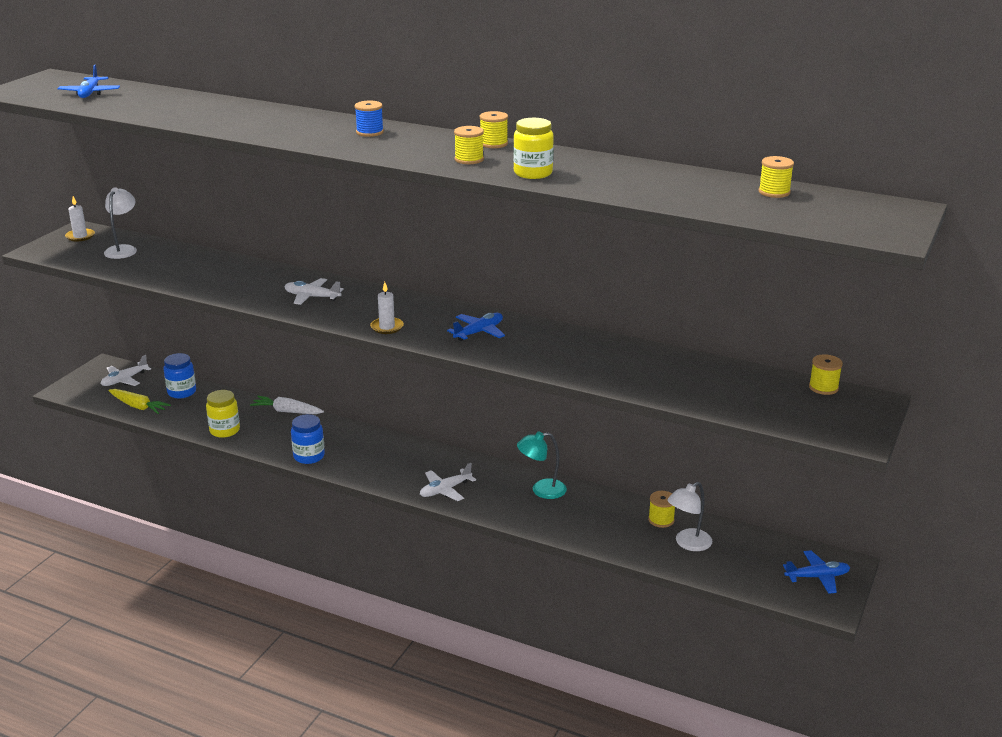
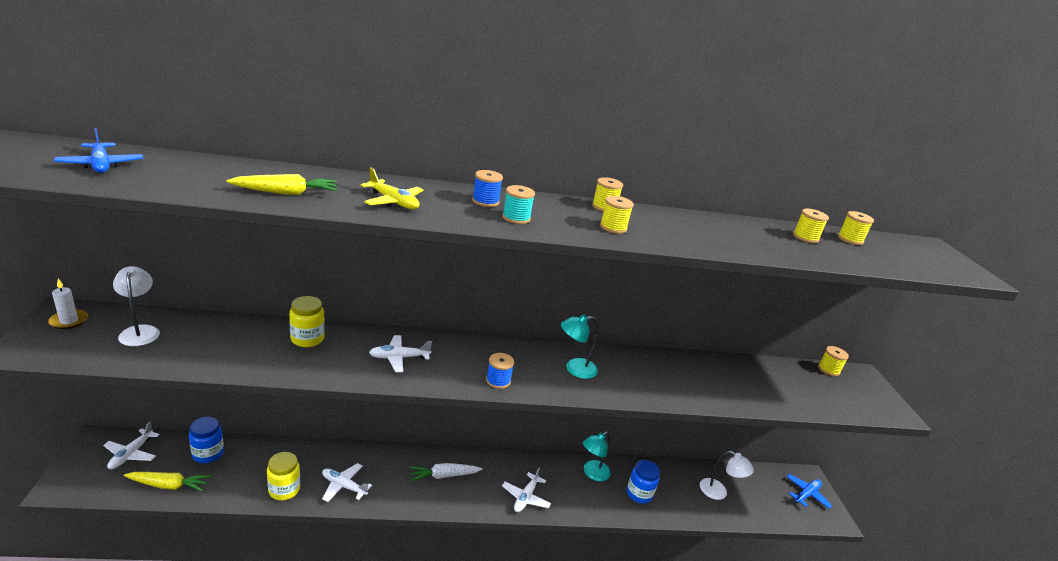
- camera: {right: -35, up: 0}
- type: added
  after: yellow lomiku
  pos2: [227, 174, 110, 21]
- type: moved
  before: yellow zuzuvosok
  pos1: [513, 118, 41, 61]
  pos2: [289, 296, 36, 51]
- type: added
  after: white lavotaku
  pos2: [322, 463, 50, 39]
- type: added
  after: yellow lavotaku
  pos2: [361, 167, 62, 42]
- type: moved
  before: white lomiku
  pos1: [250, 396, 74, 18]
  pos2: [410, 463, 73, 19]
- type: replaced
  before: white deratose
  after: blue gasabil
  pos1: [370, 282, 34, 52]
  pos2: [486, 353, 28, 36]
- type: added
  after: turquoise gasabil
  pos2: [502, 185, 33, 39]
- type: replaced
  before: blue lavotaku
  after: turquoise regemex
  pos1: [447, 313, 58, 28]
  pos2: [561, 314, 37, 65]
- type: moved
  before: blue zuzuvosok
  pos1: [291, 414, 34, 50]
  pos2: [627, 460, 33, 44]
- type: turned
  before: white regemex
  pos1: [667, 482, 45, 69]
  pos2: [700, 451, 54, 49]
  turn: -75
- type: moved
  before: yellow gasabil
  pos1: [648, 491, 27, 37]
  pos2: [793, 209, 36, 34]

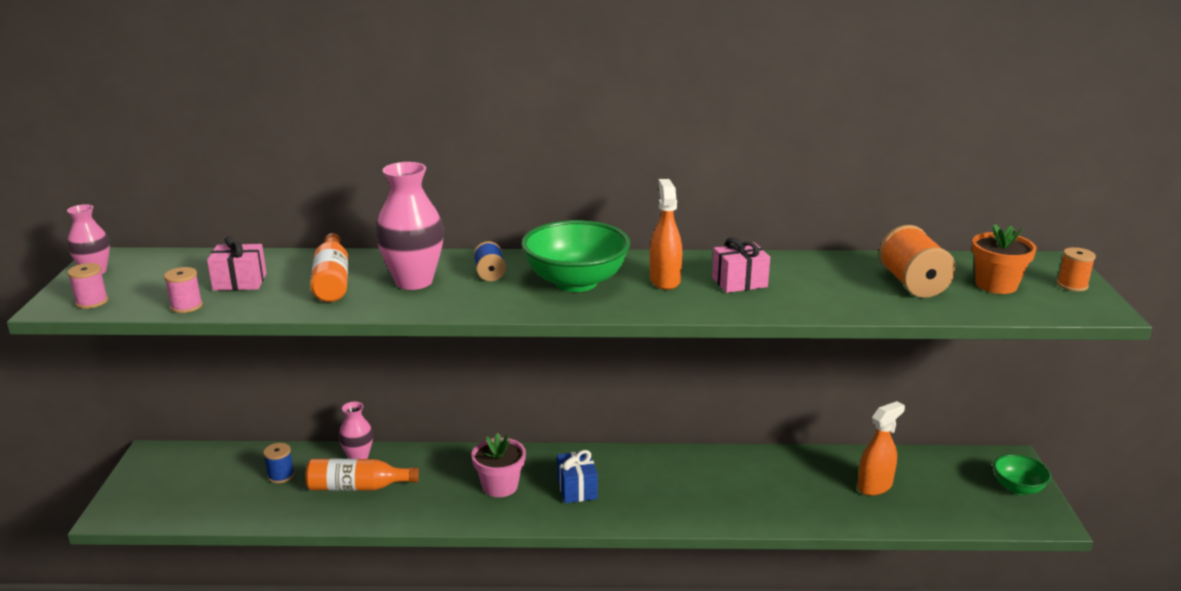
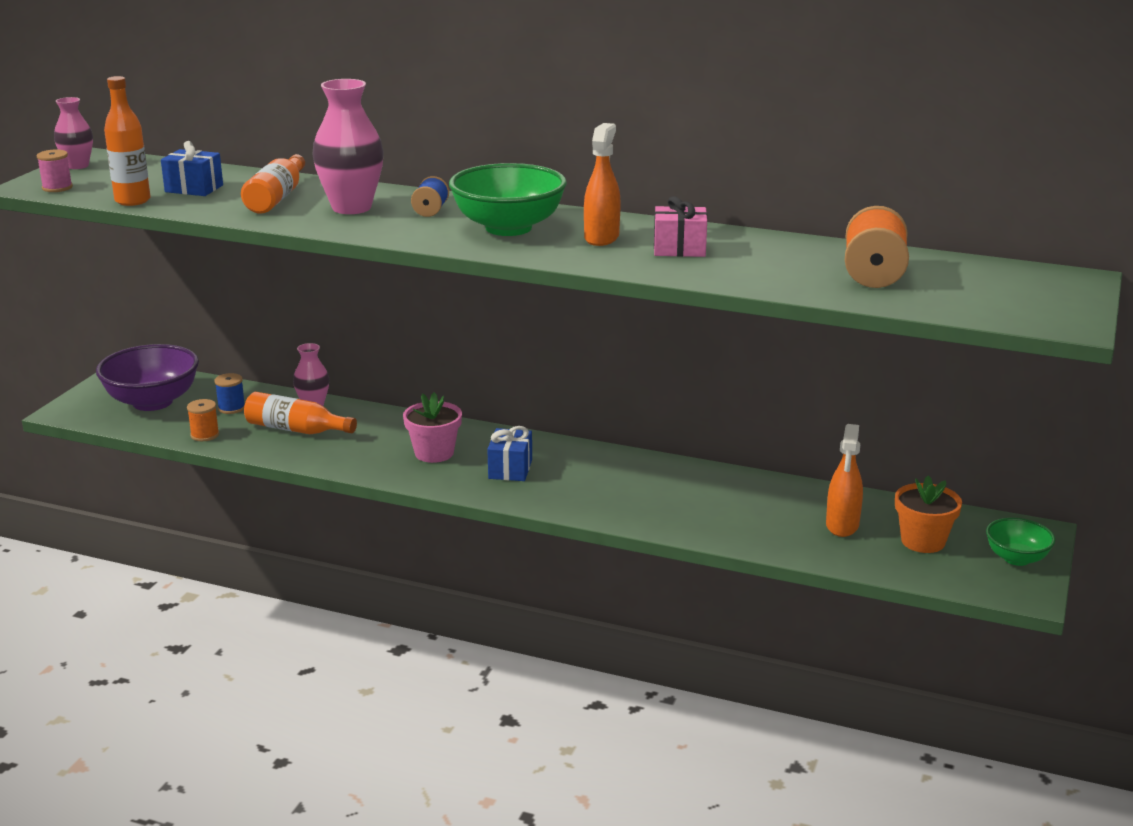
- camera: {right: 20, up: 0}
- type: added
  after: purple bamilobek
  pos2: [96, 344, 103, 67]
- type: replaced
  before: pink gasabil
  after: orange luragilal
  pos1: [164, 267, 39, 46]
  pos2: [104, 76, 47, 130]
- type: recoloured
  before: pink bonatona
  after: blue bonatona
  pos1: [207, 236, 60, 55]
  pos2: [161, 141, 62, 55]
- type: moved
  before: orange gasabil
  pos1: [1057, 247, 39, 44]
  pos2: [187, 399, 32, 42]
- type: turned
  before: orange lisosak
  pos1: [857, 401, 48, 95]
  pos2: [826, 424, 37, 113]
  turn: 120
- type: moved
  before: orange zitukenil
  pos1: [972, 224, 65, 70]
  pos2: [895, 476, 67, 77]

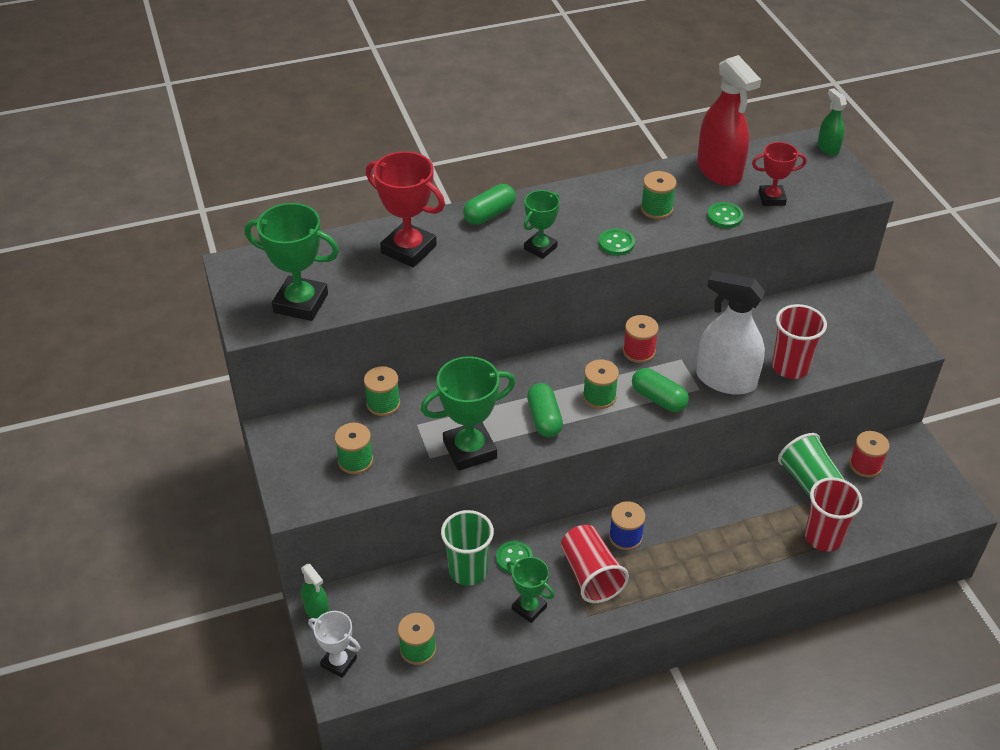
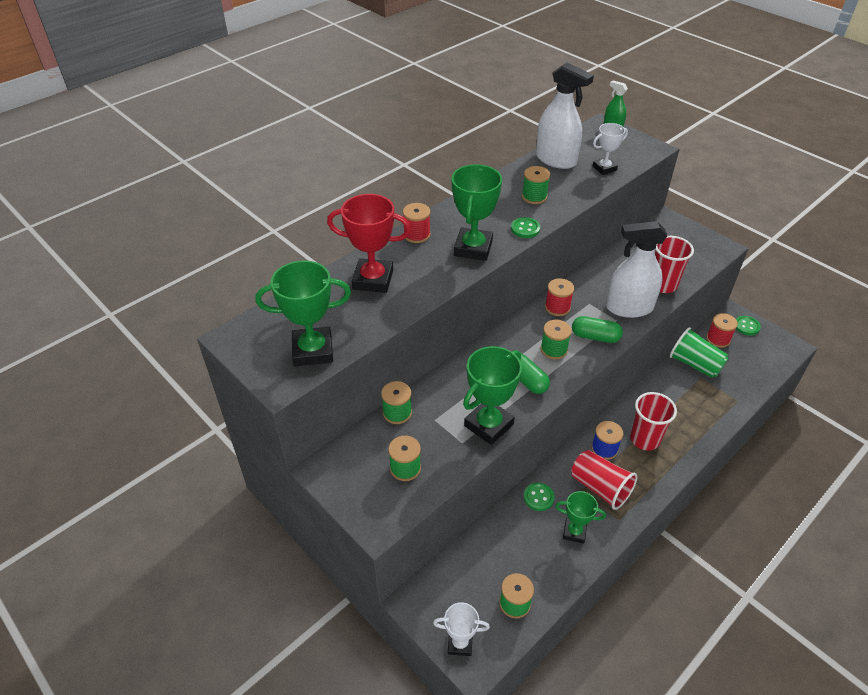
- camera: {right: -25, up: 0}
- type: replaced
  before: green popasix
  after: red gasabil
  pos1: [463, 184, 53, 41]
  pos2: [403, 203, 28, 40]
- type: resized
  before: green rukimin
  pos1: [524, 190, 36, 69]
  pos2: [451, 164, 51, 97]
  scale: 1.66
- type: recoloured
  before: red lisosak
  after: white lisosak
  pos1: [697, 55, 64, 131]
  pos2: [536, 63, 58, 106]
- type: recoloured
  before: red rukimin
  after: white rukimin
  pos1: [752, 142, 54, 64]
  pos2: [593, 123, 35, 52]
- type: moved
  before: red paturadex
  pos1: [805, 477, 58, 75]
  pos2: [630, 392, 47, 59]
- type: moved
  before: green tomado
  pos1: [707, 202, 36, 26]
  pos2: [736, 316, 25, 19]
- type: removed
  before: green lisosak
  pos1: [301, 564, 28, 55]
- type: removed
  before: green paturadex
  pos1: [441, 510, 53, 76]

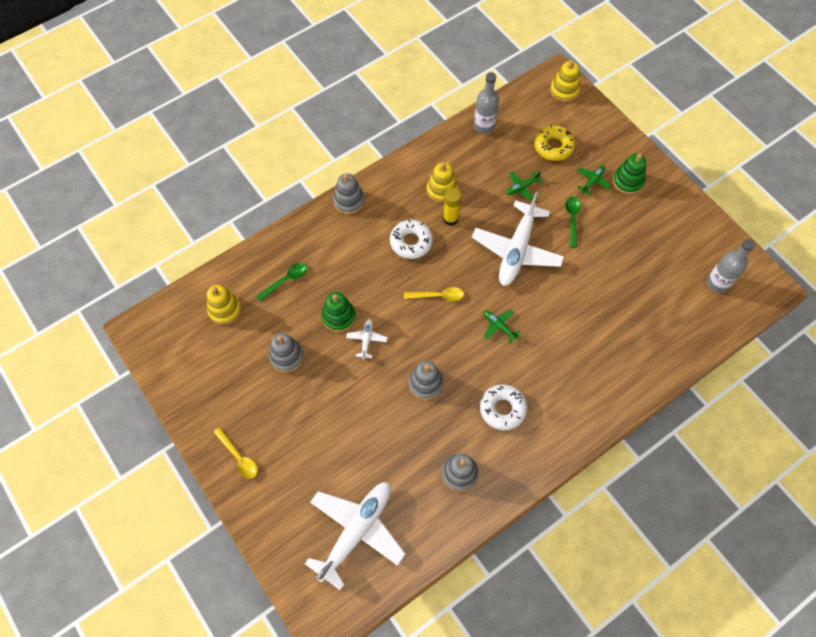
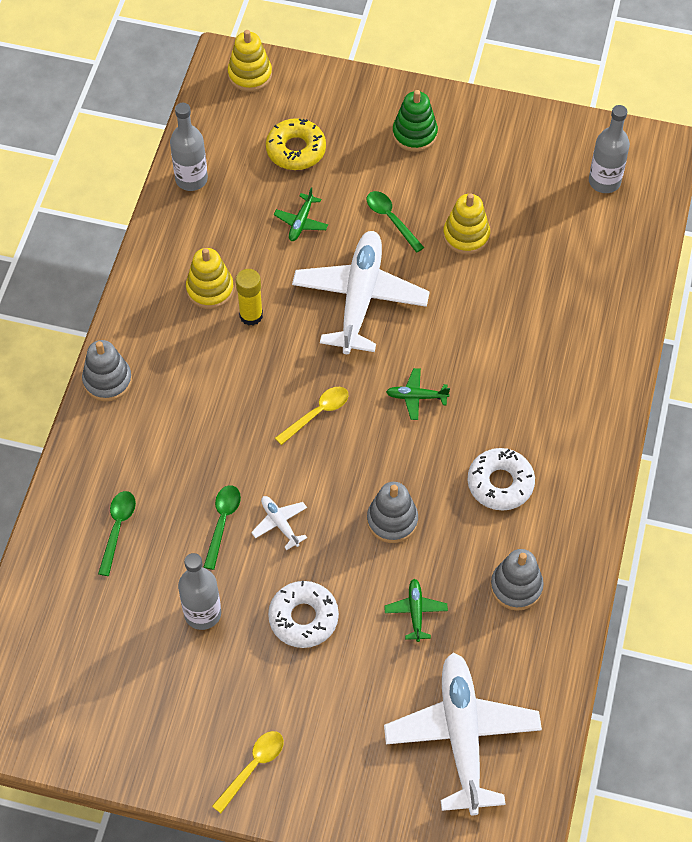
- camera: {right: -40, up: -5}
- type: replaced
  before: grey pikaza
  after: grey luragilal
  pos1: [269, 333, 35, 39]
  pos2: [178, 553, 43, 77]
- type: replaced
  before: green pikaza
  after: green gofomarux
  pos1: [322, 292, 34, 40]
  pos2: [204, 485, 37, 85]
- type: turned
  before: yellow gofomarux
  pos1: [214, 427, 44, 52]
  pos2: [212, 731, 72, 82]
  turn: -60
- type: moved
  before: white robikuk
  pos1: [390, 220, 43, 39]
  pos2: [268, 581, 71, 67]
- type: turned
  before: white lavotaku
  pos1: [472, 192, 92, 94]
  pos2: [292, 231, 138, 123]
  turn: -150
- type: moved
  before: green lavotaku
  pos1: [577, 165, 34, 30]
  pos2: [384, 579, 64, 63]
- type: moved
  before: yellow pikaza
  pos1: [207, 285, 35, 40]
  pos2: [443, 193, 47, 62]

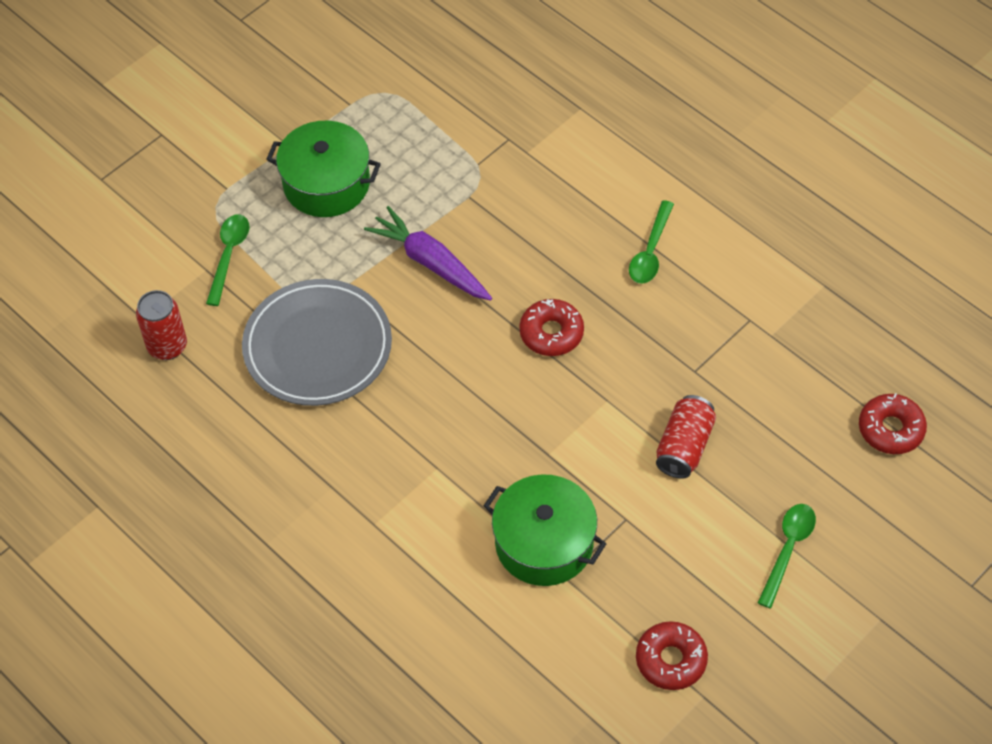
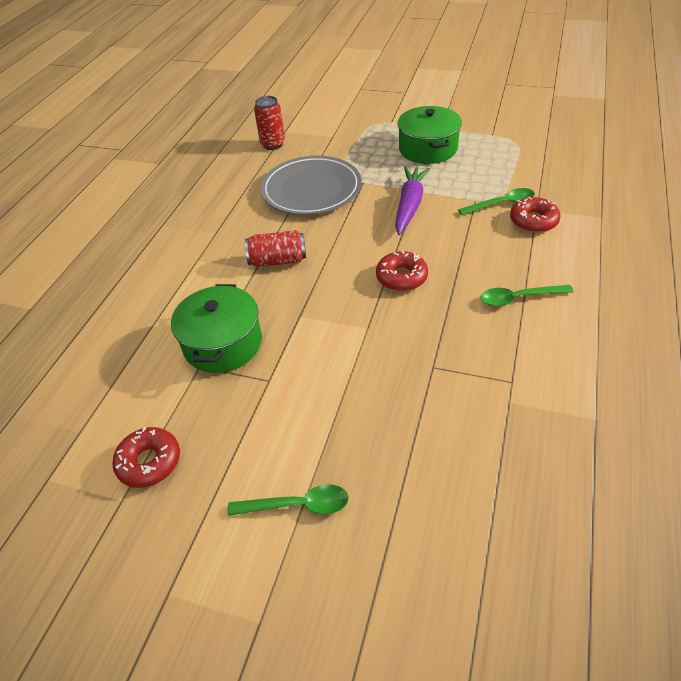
- camera: {right: 65, up: -10}
- type: moved
  before: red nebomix
  pos1: [656, 395, 60, 84]
  pos2: [245, 230, 61, 37]
- type: moved
  before: green gofomarux
  pos1: [206, 214, 44, 92]
  pos2: [458, 188, 77, 27]
- type: moved
  before: red robikuk
  pos1: [859, 393, 68, 61]
  pos2: [510, 197, 51, 36]

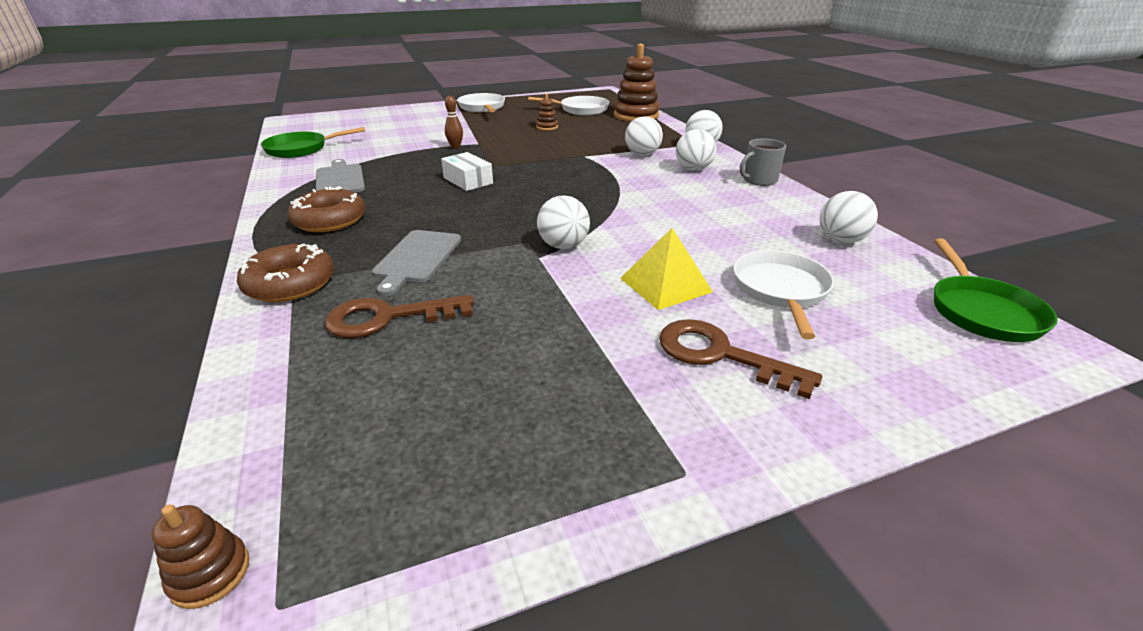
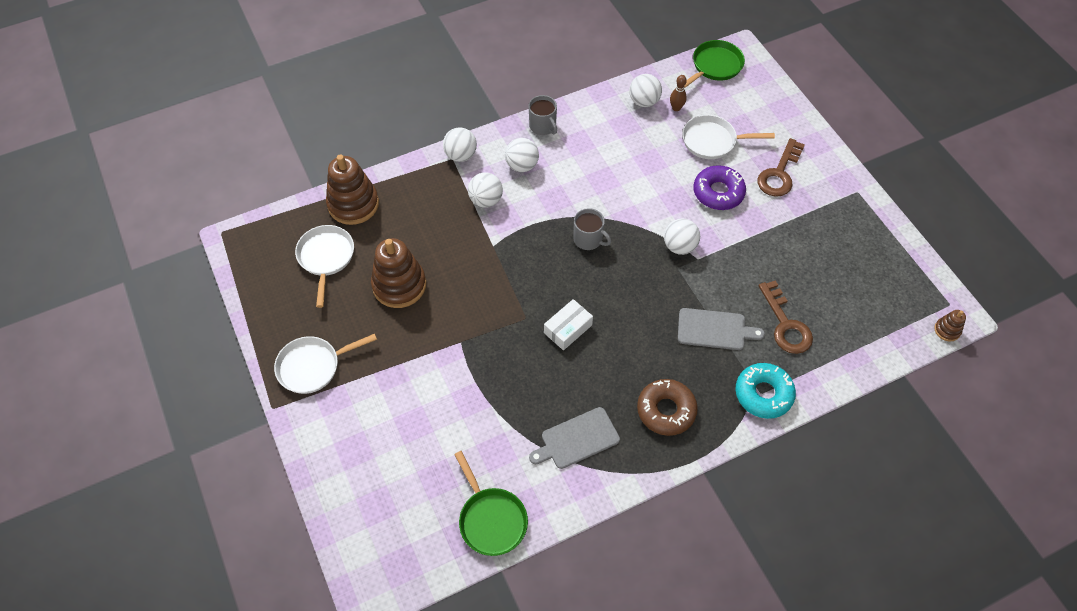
- camera: {right: -95, up: 25}
- type: resized
  before: brown pikaza
  pos1: [536, 93, 22, 38]
  pos2: [371, 238, 55, 70]
  scale: 2.16
- type: added
  after: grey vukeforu
  pos2: [573, 208, 38, 42]
- type: moved
  before: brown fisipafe
  pos1: [445, 96, 18, 53]
  pos2: [670, 75, 17, 36]
- type: turned
  before: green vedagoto
  pos1: [934, 238, 124, 104]
  pos2: [684, 40, 61, 48]
  turn: -45
- type: replaced
  before: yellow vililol
  after: purple robikuk
  pos1: [620, 228, 93, 82]
  pos2: [693, 165, 53, 45]
- type: recoloured
  before: brown robikuk
  after: turquoise robikuk
  pos1: [237, 244, 97, 58]
  pos2: [735, 363, 61, 56]

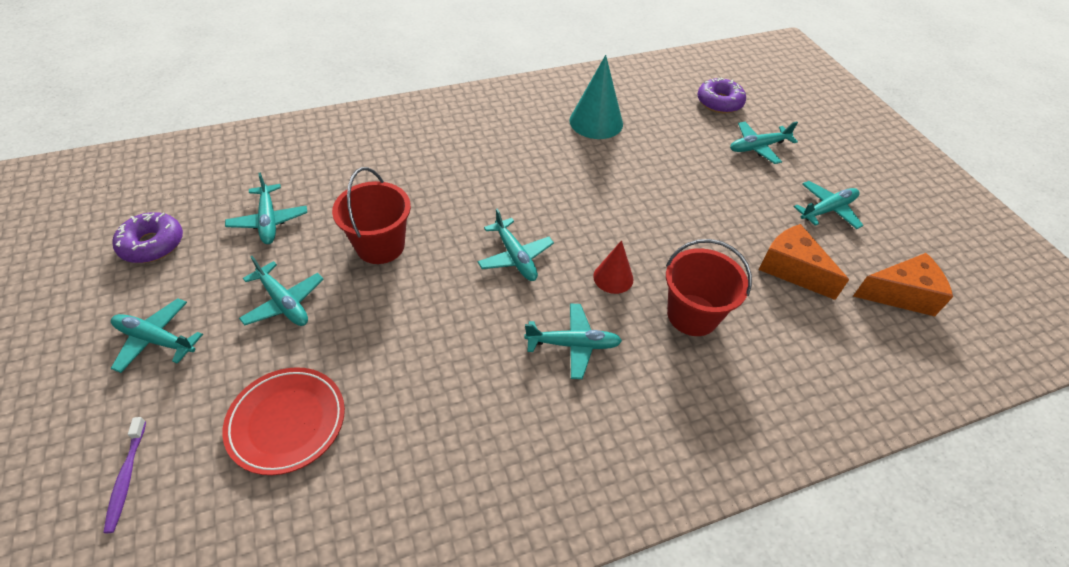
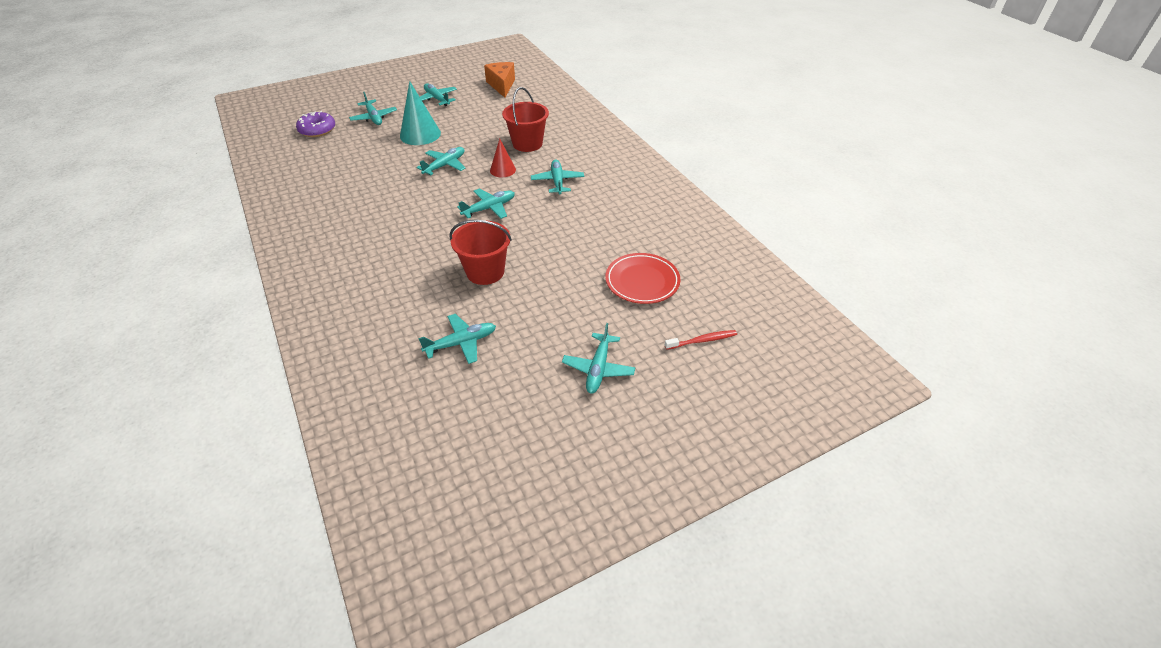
- camera: {right: -95, up: -5}
- type: moved
  before: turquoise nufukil
  pos1: [569, 55, 54, 84]
  pos2: [400, 81, 41, 64]
- type: moved
  before: turquoise lavotaku
  pos1: [239, 256, 84, 70]
  pos2: [416, 147, 49, 28]
- type: recoloured
  before: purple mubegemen
  after: red mubegemen
  pos1: [103, 417, 43, 116]
  pos2: [665, 330, 72, 20]
- type: removed
  before: purple robikuk
  pos1: [112, 212, 71, 51]
- type: removed
  before: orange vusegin
  pos1: [759, 224, 90, 76]

